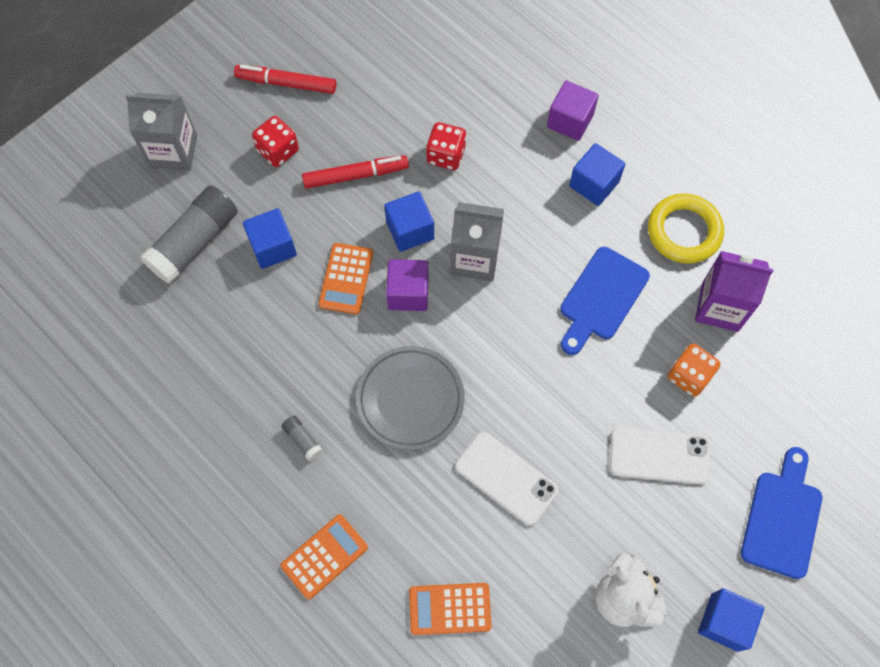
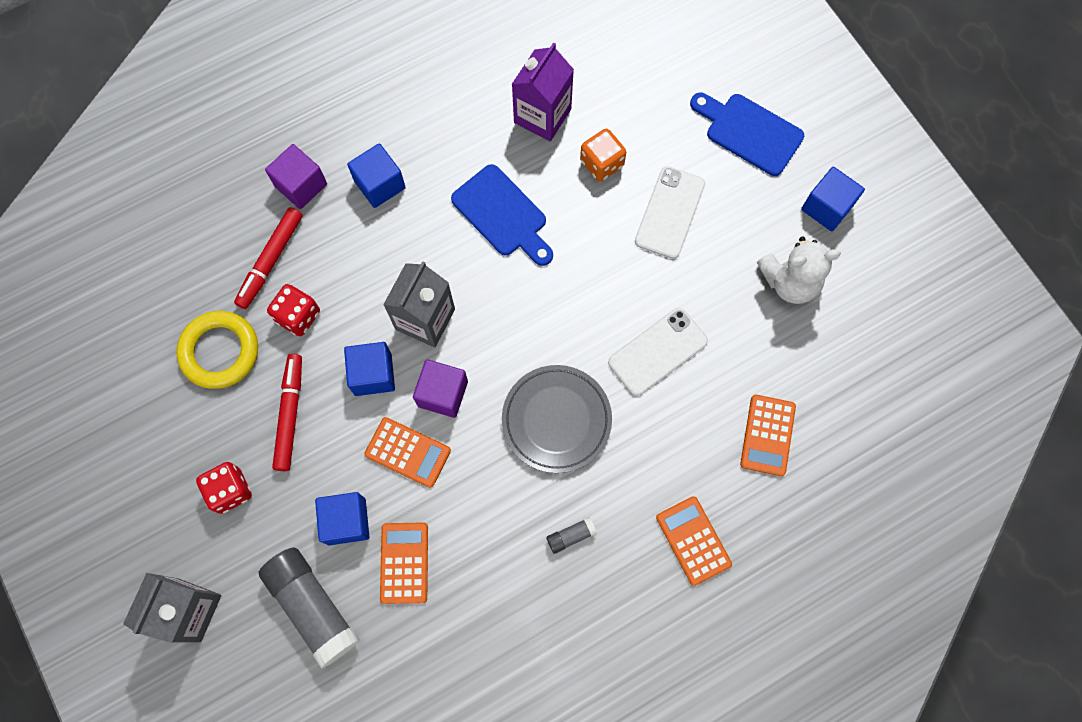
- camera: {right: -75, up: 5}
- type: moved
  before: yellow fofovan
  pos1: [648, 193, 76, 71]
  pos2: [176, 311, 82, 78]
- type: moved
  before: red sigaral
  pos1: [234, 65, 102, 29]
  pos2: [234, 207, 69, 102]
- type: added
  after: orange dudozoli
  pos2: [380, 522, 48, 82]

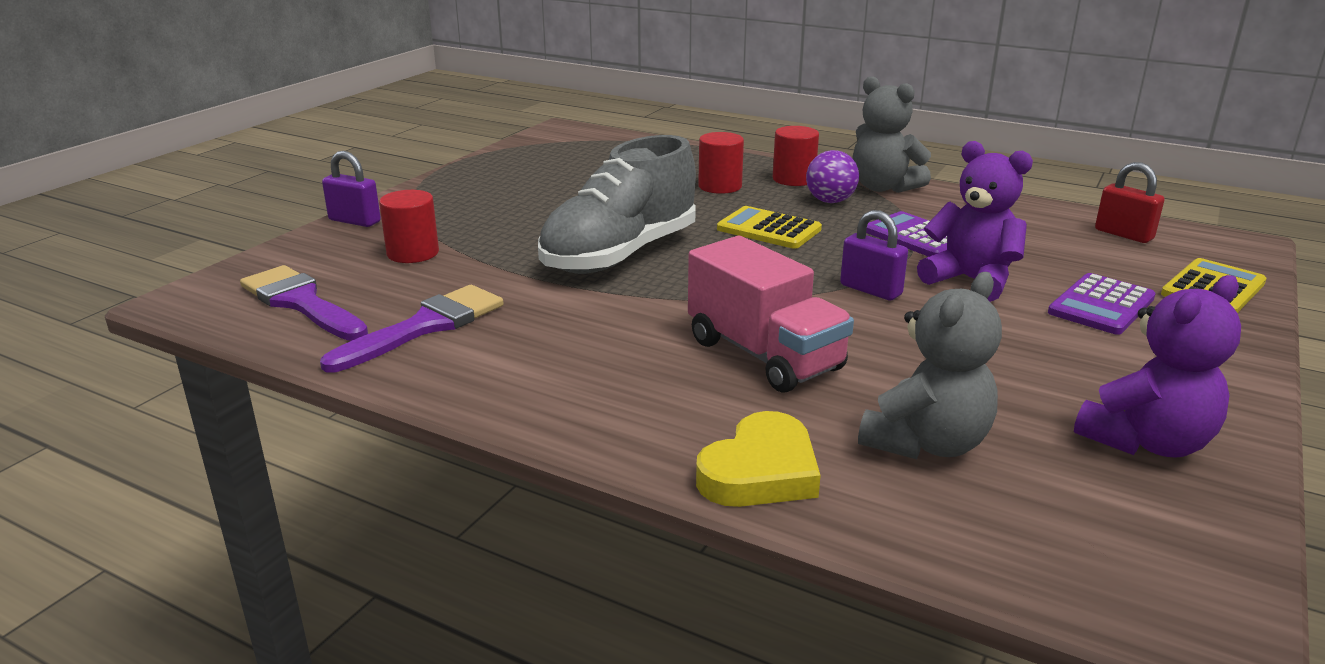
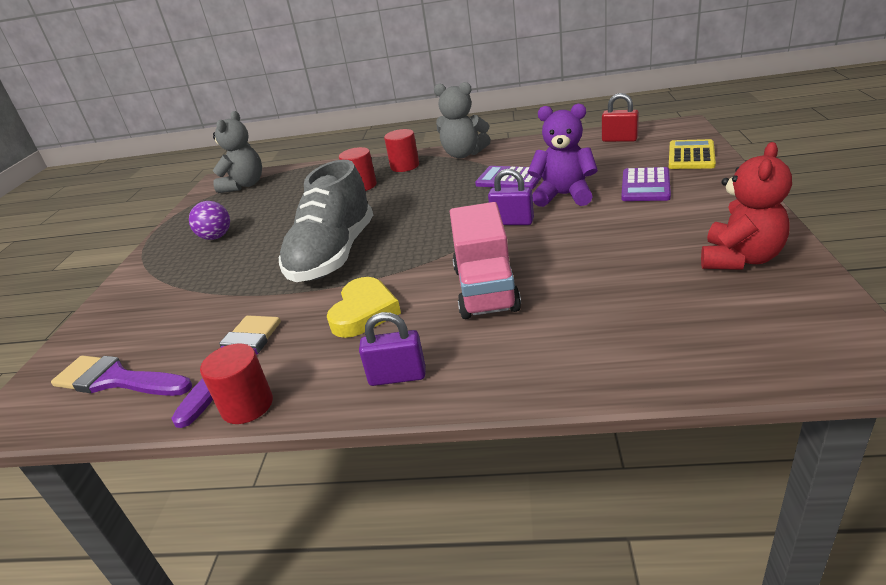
- camera: {right: -20, up: 5}
- type: moved
  before: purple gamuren
  pos1: [806, 150, 53, 53]
  pos2: [189, 201, 41, 39]
- type: moved
  before: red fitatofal
  pos1: [379, 190, 60, 73]
  pos2: [200, 344, 73, 80]
- type: moved
  before: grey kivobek
  pos1: [858, 272, 144, 187]
  pos2: [213, 111, 49, 82]
- type: moved
  before: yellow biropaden
  pos1: [696, 411, 125, 96]
  pos2: [327, 277, 74, 61]
- type: moved
  before: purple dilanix
  pos1: [322, 151, 59, 76]
  pos2: [359, 312, 66, 74]
- type: turned
  before: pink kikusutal
  pos1: [688, 236, 166, 157]
  pos2: [450, 202, 71, 117]
  turn: 60
- type: recoloured
  before: purple kivobek
  after: red kivobek
  pos1: [1074, 275, 167, 183]
  pos2: [701, 142, 91, 128]
- type: removed
  before: yellow dudozoli
  pos1: [717, 206, 105, 43]

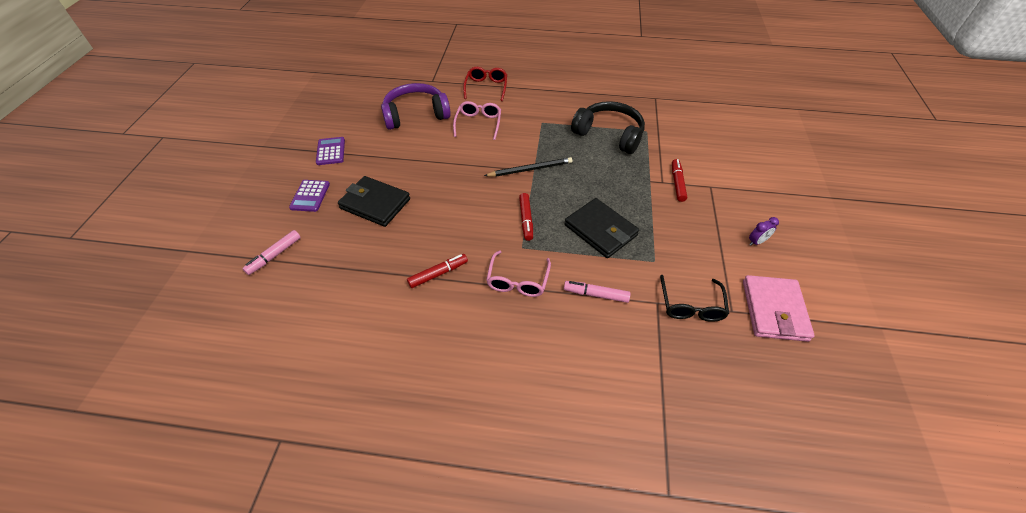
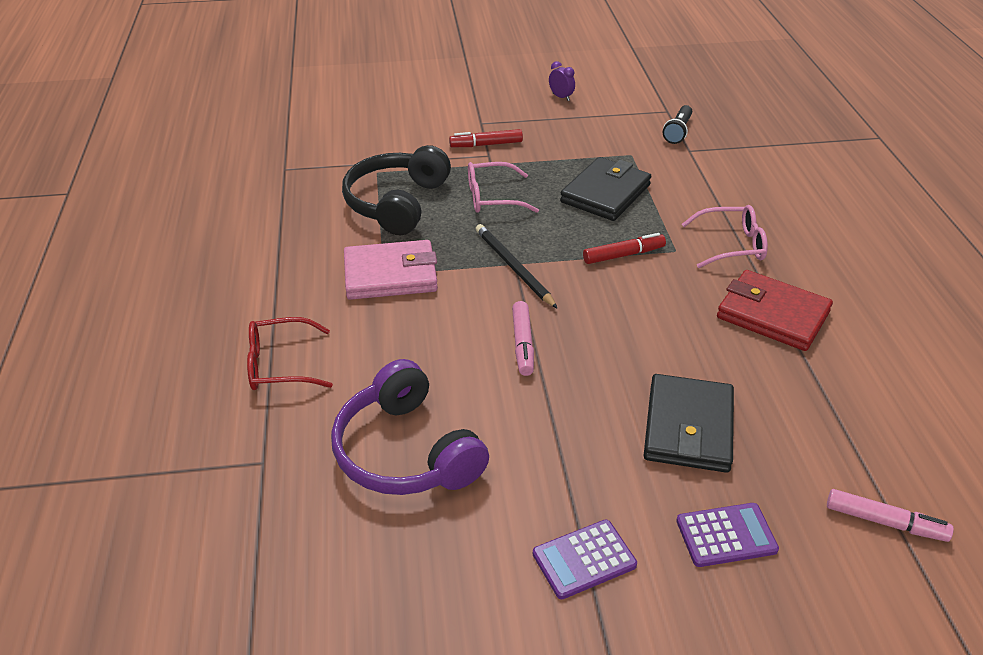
- camera: {right: -105, up: -10}
- type: moved
  before: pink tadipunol
  pos1: [743, 275, 72, 67]
  pos2: [344, 240, 94, 60]
- type: moved
  before: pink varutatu
  pos1: [453, 101, 48, 39]
  pos2: [468, 162, 71, 51]
- type: moved
  before: pink sigaral
  pos1: [564, 281, 67, 22]
  pos2: [512, 301, 22, 75]
- type: replaced
  before: black varutatu
  after: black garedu
  pos1: [660, 275, 69, 47]
  pos2: [663, 105, 29, 39]
- type: replaced
  before: red sigaral
  after: red tadipunol
  pos1: [407, 254, 61, 34]
  pos2: [717, 270, 116, 81]

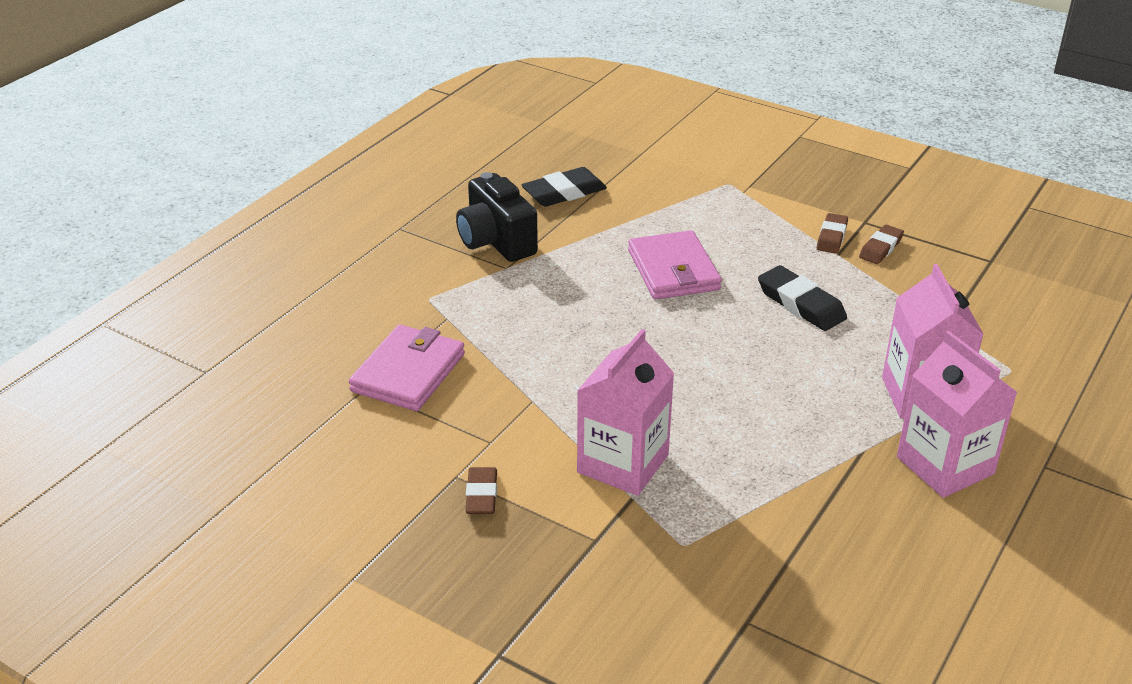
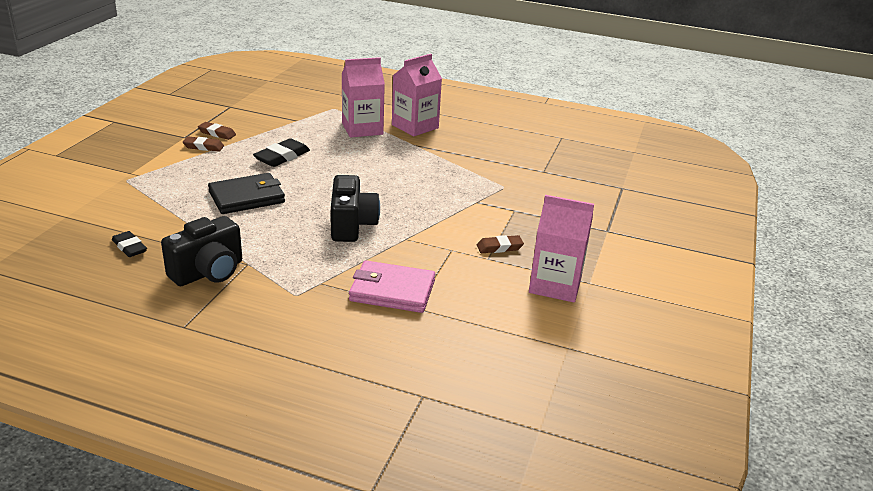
- camera: {right: -105, up: -5}
- type: resized
  before: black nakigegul
  pos1: [522, 167, 85, 40]
  pos2: [112, 231, 35, 26]
  scale: 0.66
- type: recoloured
  before: pink tadipunol
  after: black tadipunol
  pos1: [628, 230, 94, 69]
  pos2: [208, 173, 77, 41]
- type: added
  after: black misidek
  pos2: [331, 175, 49, 67]
- type: moved
  before: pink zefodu
  pos1: [577, 329, 97, 167]
  pos2: [529, 195, 65, 108]

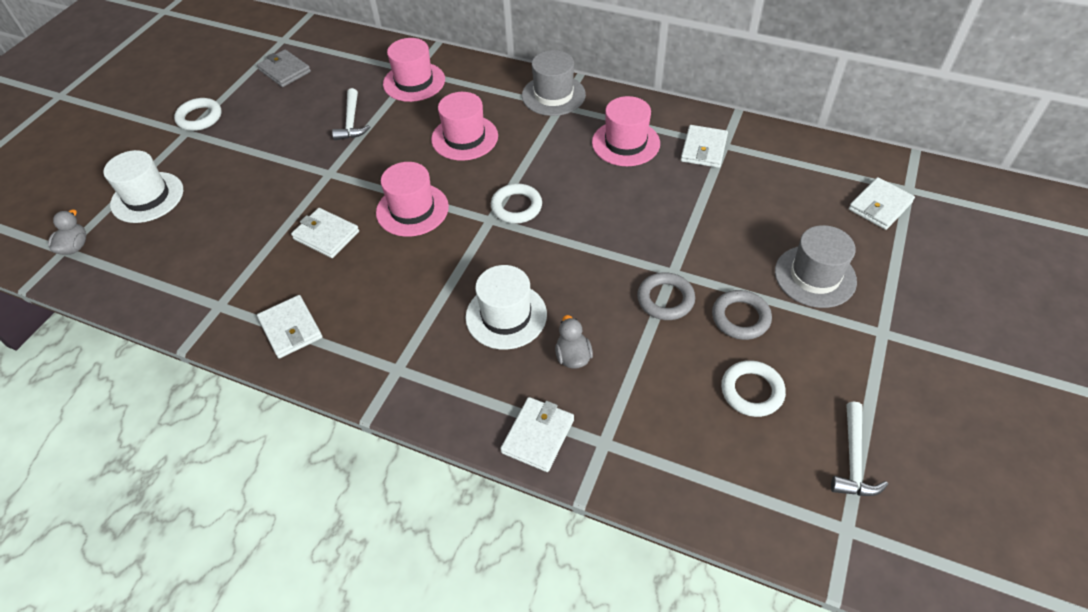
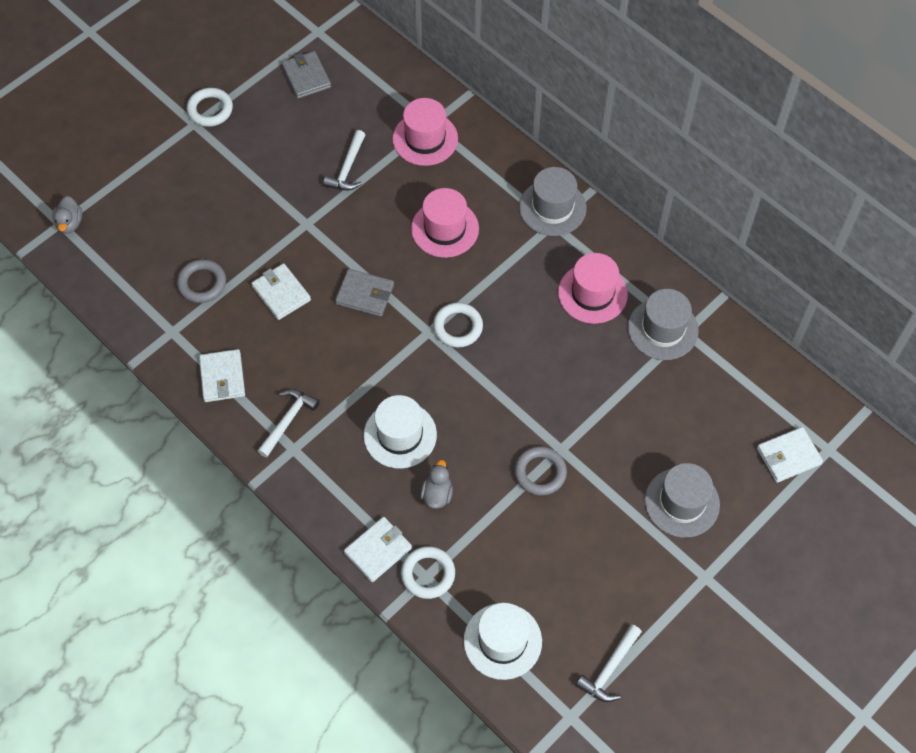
- camera: {right: 20, up: 10}
- type: turned
  before: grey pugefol
  pos1: [48, 209, 38, 46]
  pos2: [52, 196, 30, 38]
  turn: 150
- type: moved
  before: grey fofovan
  pos1: [712, 290, 60, 50]
  pos2: [177, 259, 49, 44]
- type: added
  after: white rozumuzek
  pos2: [258, 389, 62, 69]
- type: replaced
  before: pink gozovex
  after: grey tadipunol
  pos1: [376, 162, 73, 75]
  pos2: [335, 269, 59, 48]
- type: moved
  before: white fofovan
  pos1: [721, 360, 65, 57]
  pos2: [401, 546, 54, 53]
- type: moved
  before: white gozovex
  pos1: [104, 150, 79, 73]
  pos2: [464, 603, 78, 77]
- type: replaced
  before: white tadipunol
  after: grey gozovex
  pos1: [681, 125, 47, 43]
  pos2: [628, 289, 71, 71]

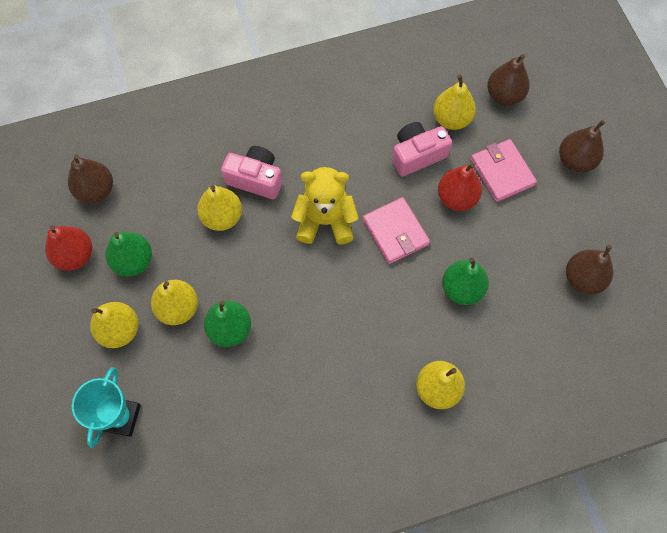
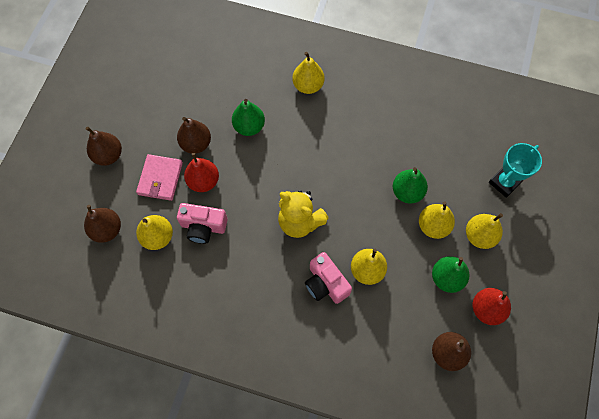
- camera: {right: -145, up: 0}
- type: moved
  before: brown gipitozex
  pos1: [566, 245, 48, 49]
  pos2: [177, 117, 34, 37]
- type: removed
  before: pink tadipunol
  pos1: [363, 197, 67, 67]

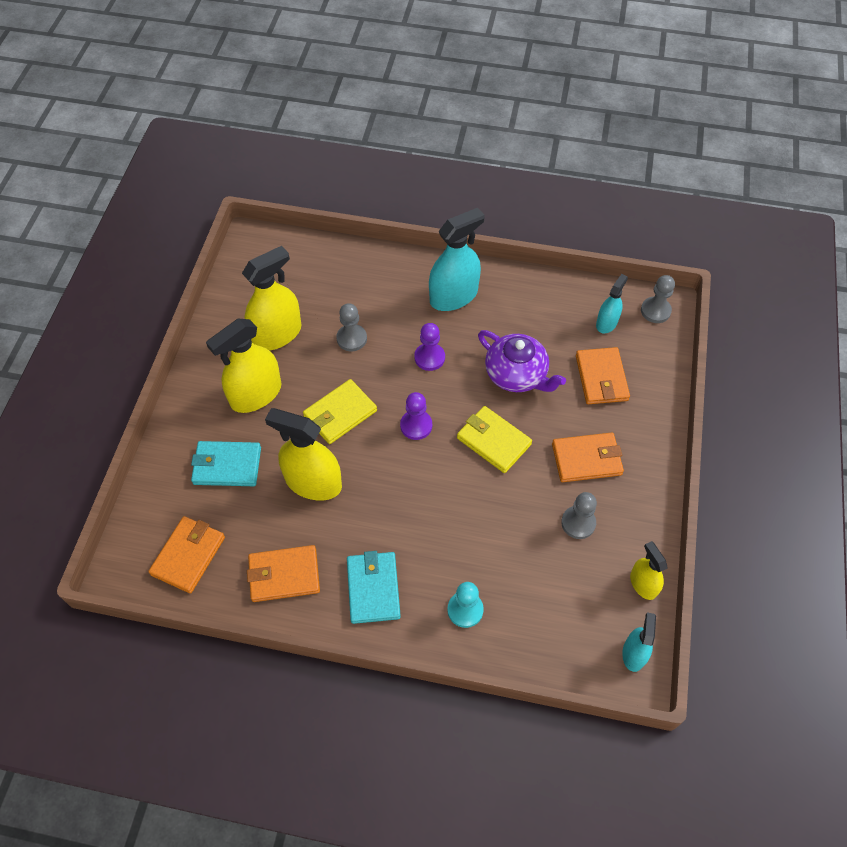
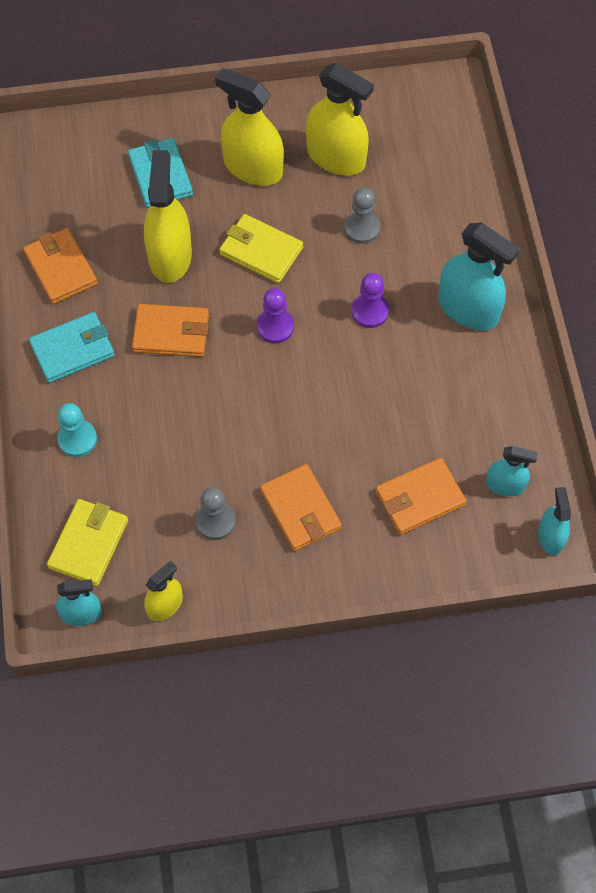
- camera: {right: 70, up: 5}
- type: moved
  before: yellow tadipunol
  pos1: [457, 406, 75, 67]
  pos2: [47, 499, 81, 87]
- type: moved
  before: orange tadipunol
  pos1: [148, 516, 77, 77]
  pos2: [132, 304, 77, 53]
- type: replaced
  before: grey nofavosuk
  after: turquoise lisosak
  pos1: [641, 275, 34, 48]
  pos2: [538, 487, 33, 68]
- type: removed
  before: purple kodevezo
  pos1: [478, 330, 88, 62]

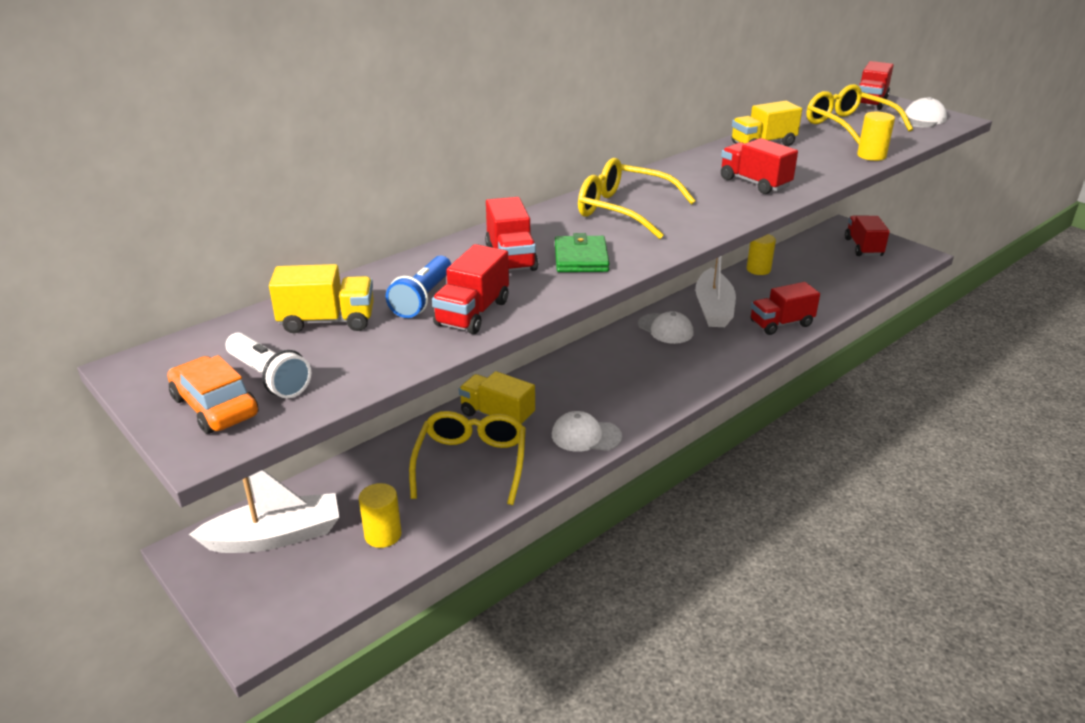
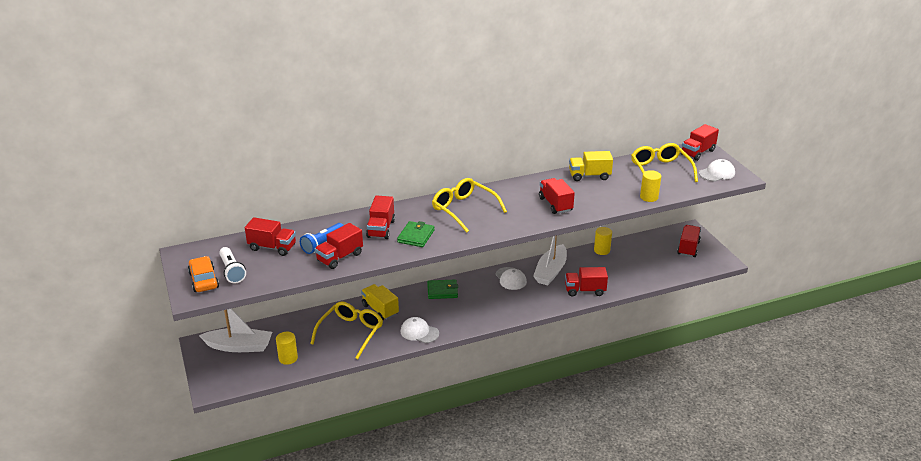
- camera: {right: 20, up: 0}
- type: recoloured
  before: yellow kikusutal
  after: red kikusutal
  pos1: [269, 264, 105, 69]
  pos2: [245, 217, 51, 39]
- type: added
  after: green tadipunol
  pos2: [427, 279, 31, 20]

